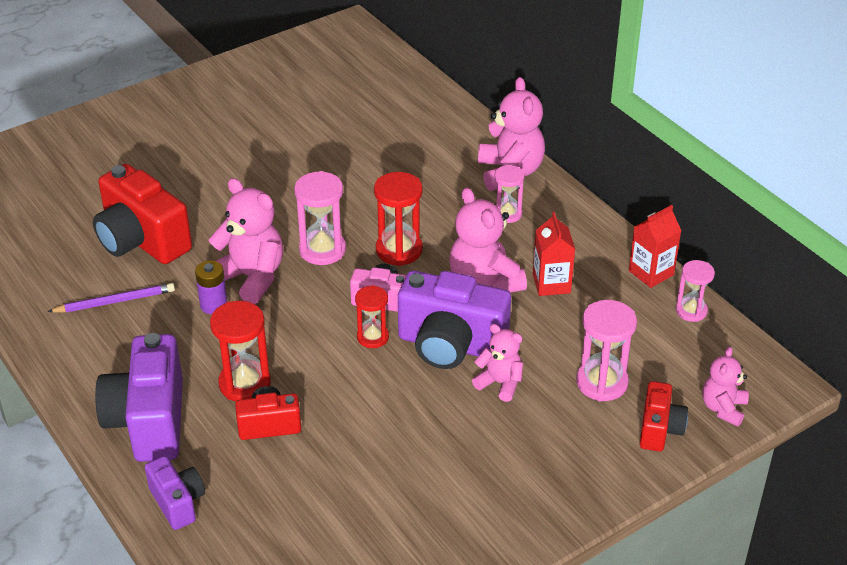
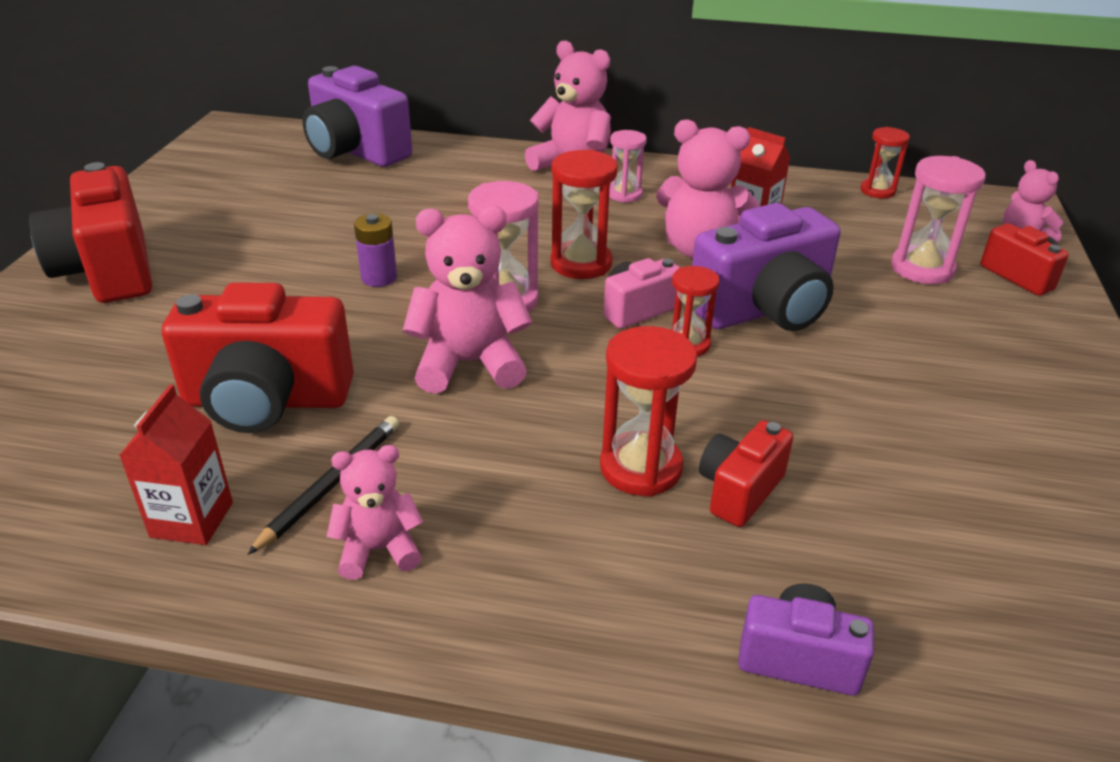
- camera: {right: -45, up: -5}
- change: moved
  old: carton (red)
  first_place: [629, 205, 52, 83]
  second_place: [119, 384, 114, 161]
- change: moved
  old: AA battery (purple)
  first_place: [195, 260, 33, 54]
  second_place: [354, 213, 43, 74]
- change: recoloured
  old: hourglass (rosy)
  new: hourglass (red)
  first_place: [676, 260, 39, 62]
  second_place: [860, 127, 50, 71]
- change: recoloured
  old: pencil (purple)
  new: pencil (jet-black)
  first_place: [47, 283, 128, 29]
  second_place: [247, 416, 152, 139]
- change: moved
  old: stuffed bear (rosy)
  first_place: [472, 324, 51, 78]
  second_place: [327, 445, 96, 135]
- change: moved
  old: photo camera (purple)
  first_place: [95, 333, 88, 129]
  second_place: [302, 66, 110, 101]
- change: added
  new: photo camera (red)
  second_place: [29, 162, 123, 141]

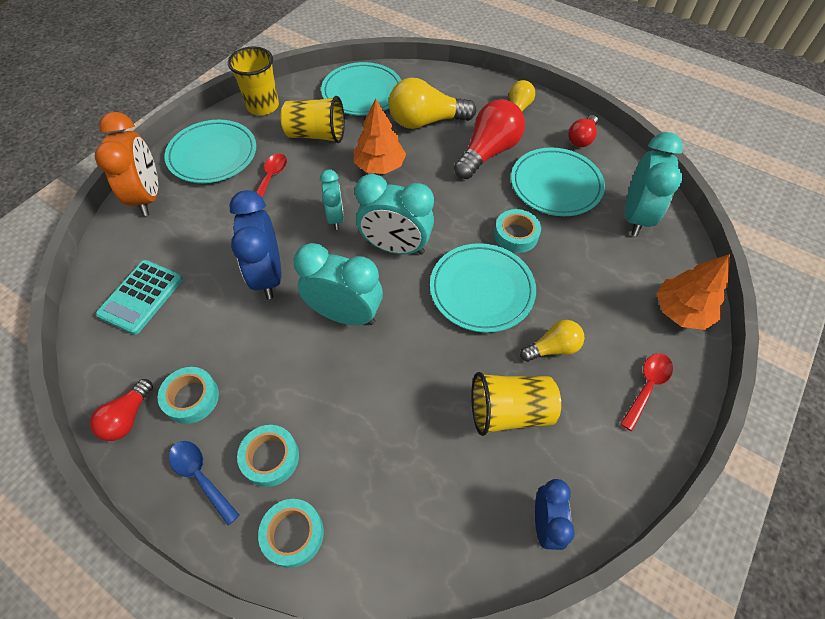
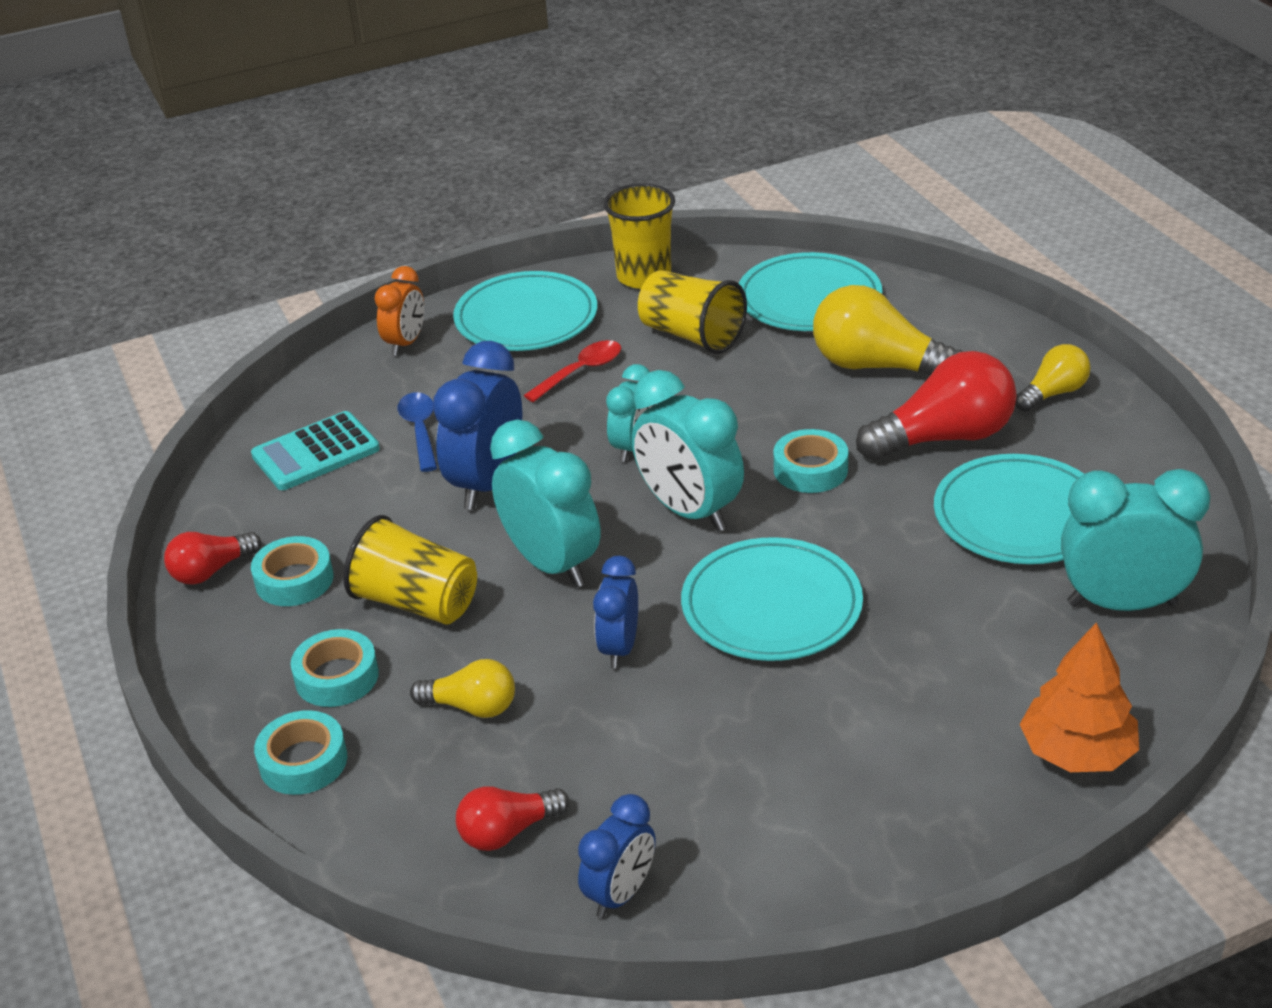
- camera: {right: 35, up: -20}
- change: removed
  old: tree (bright orange)
  first_place: [354, 99, 52, 75]
- change: resized
  old: clock (bright orange)
  first_place: [95, 112, 63, 104]
  second_place: [374, 266, 50, 90]
  factor: 0.6
- change: moved
  old: light bulb (red)
  first_place: [568, 115, 30, 32]
  second_place: [456, 786, 114, 65]
- change: turned
  old: clock (aqua)
  first_place: [625, 132, 58, 104]
  second_place: [1061, 469, 149, 142]
  degrees: -135
- change: moved
  old: tape (aqua)
  first_place: [494, 209, 47, 44]
  second_place: [774, 429, 74, 64]
- change: moved
  old: light bulb (bright yellow)
  first_place: [520, 320, 65, 42]
  second_place: [410, 659, 105, 59]
- change: removed
  old: spoon (red)
  first_place: [621, 353, 52, 78]
- change: moved
  old: cup (bright yellow)
  first_place: [471, 372, 90, 64]
  second_place: [343, 515, 134, 110]
- change: moved
  old: spoon (cobalt)
  first_place: [169, 441, 71, 84]
  second_place: [398, 392, 39, 80]
- change: added
  new: clock (cobalt)
  second_place: [593, 556, 45, 112]

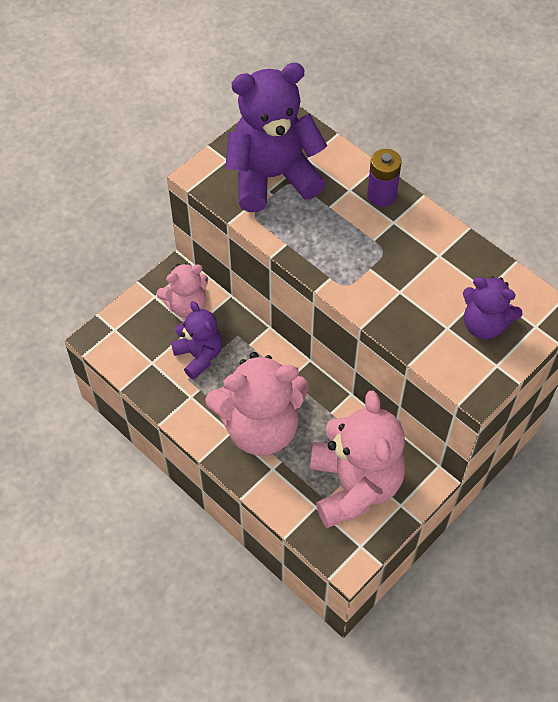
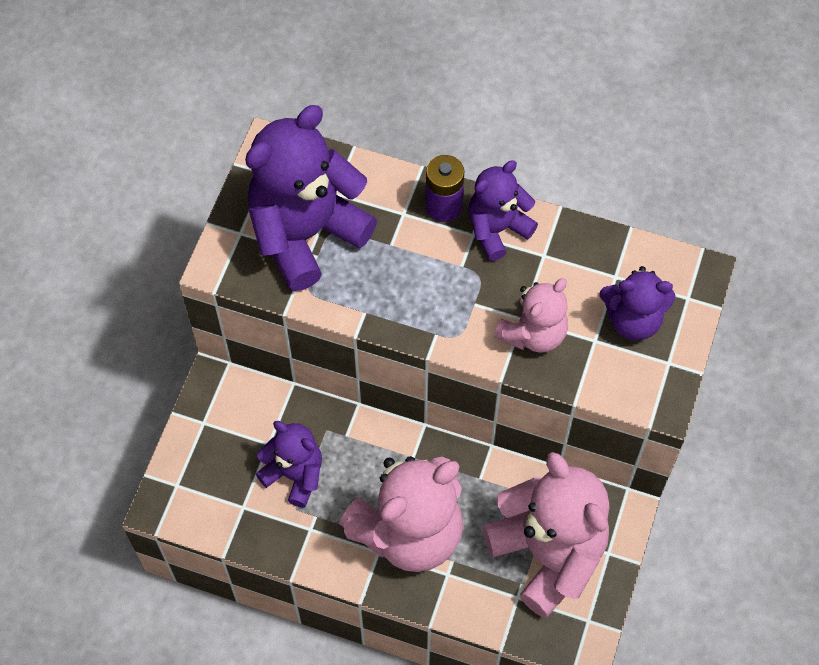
- camera: {right: -25, up: 5}
- change: moved
  old: stuffed bear (rosy)
  first_place: [157, 263, 51, 55]
  second_place: [494, 278, 74, 75]
- change: added
  new: stuffed bear (purple)
  second_place: [468, 160, 70, 101]

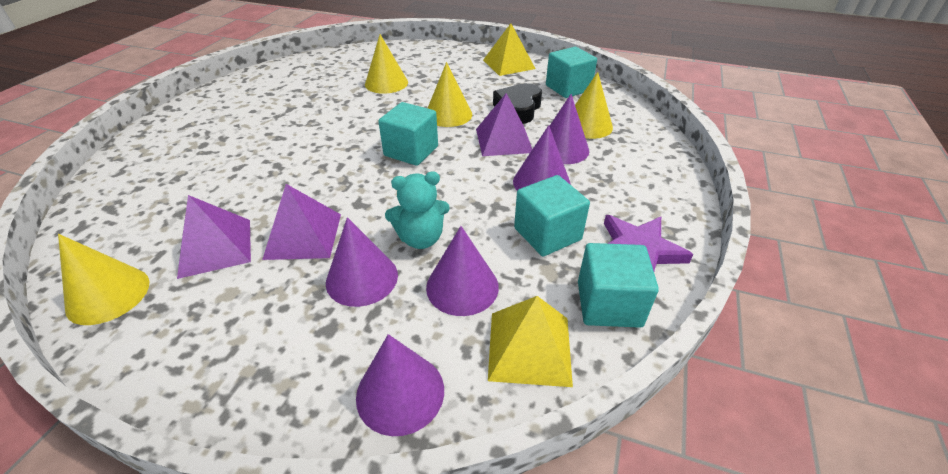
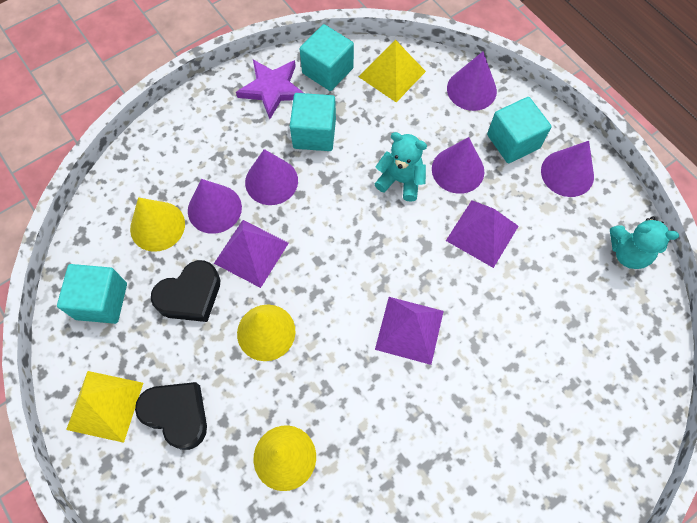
- camera: {right: -145, up: 25}
- change: moved
  old: solid cube (aqua)
  first_place: [378, 102, 60, 64]
  second_place: [487, 97, 64, 66]
- change: moved
  old: solid pyramid (purple)
  first_place: [177, 195, 74, 84]
  second_place: [375, 297, 69, 68]
- change: moved
  old: solid cone (purple)
  first_place: [426, 226, 73, 90]
  second_place: [541, 141, 53, 56]
- change: replaced
  old: solid cone (bright yellow)
  new: stuffed bear (aqua)
  first_place: [58, 234, 91, 91]
  second_place: [610, 216, 69, 53]
- change: added
  new: heart shape (jet-black)
  second_place: [135, 382, 72, 68]

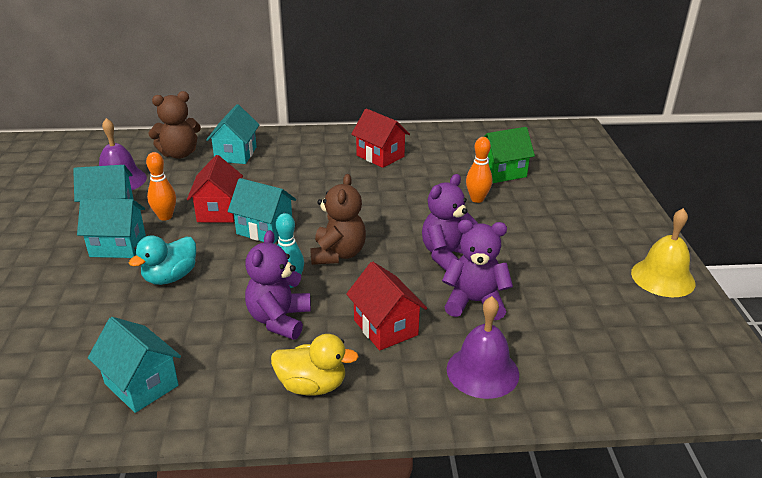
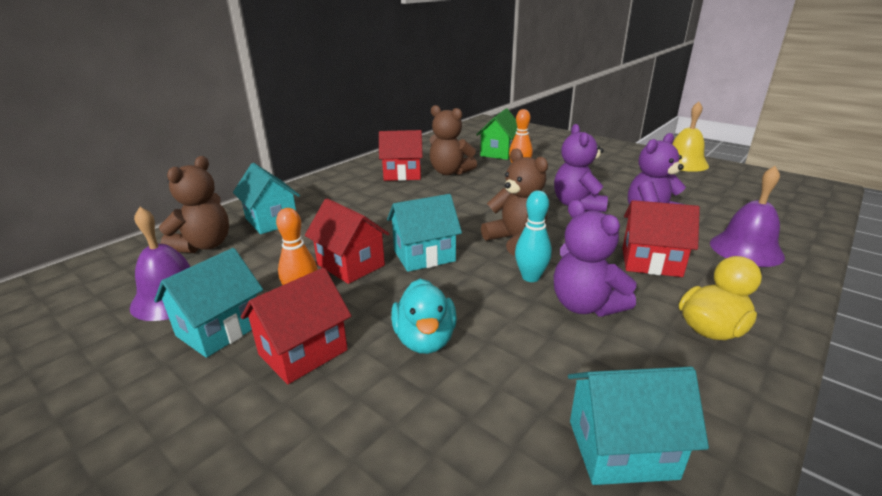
- camera: {right: -45, up: -5}
- change: recoloured
  old: cottage (aqua)
  new: cottage (red)
  first_place: [77, 198, 69, 60]
  second_place: [241, 268, 110, 116]
- change: added
  new: stuffed bear (dark brown)
  second_place: [429, 105, 48, 70]

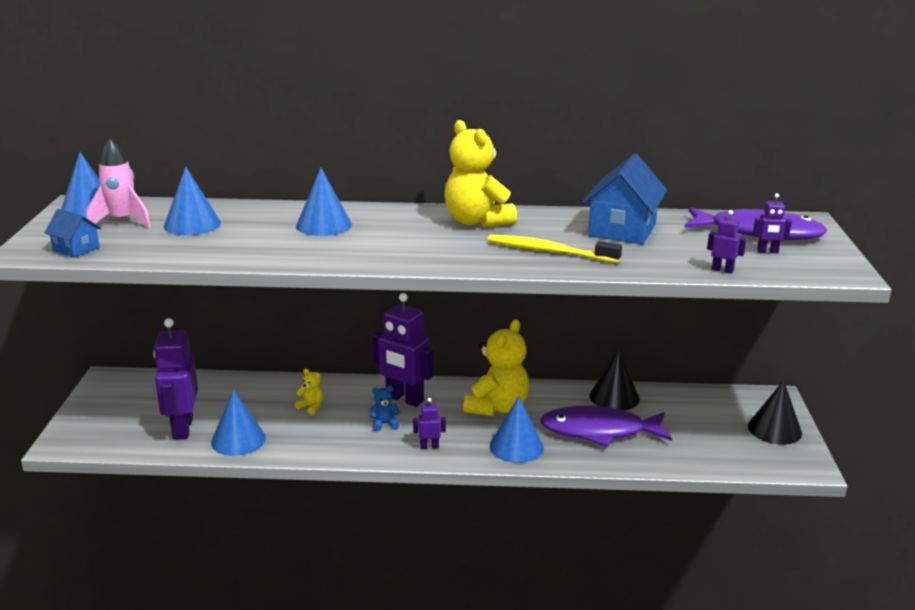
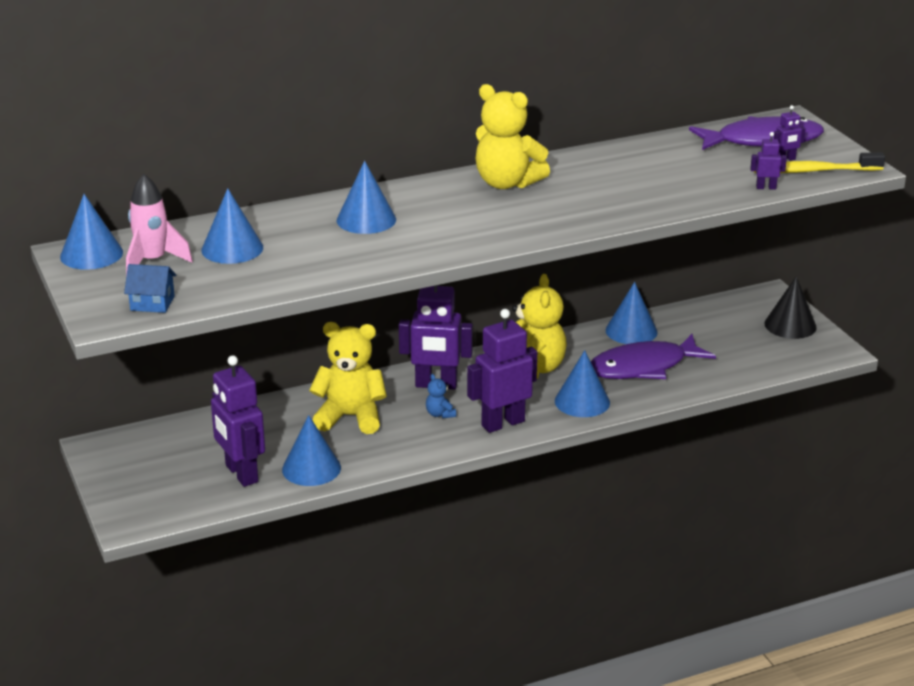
- camera: {right: -25, up: 5}
- change: removed
  old: cottage (cobalt)
  first_place: [582, 154, 85, 91]
- change: moved
  old: dental brush (bright yellow)
  first_place: [488, 234, 134, 29]
  second_place: [754, 152, 131, 21]
- change: recoloured
  old: solid cone (jet-black)
  new: solid cone (cobalt)
  first_place: [589, 350, 51, 60]
  second_place: [606, 282, 51, 62]
- change: resized
  old: stuffed bear (bright yellow)
  first_place: [295, 368, 28, 47]
  second_place: [309, 322, 78, 112]
  factor: 2.33
- change: turned
  old: stuffed bear (cobalt)
  first_place: [370, 386, 30, 45]
  second_place: [426, 374, 30, 44]
  degrees: -75
- change: resized
  old: toy robot (purple)
  first_place: [413, 398, 33, 51]
  second_place: [467, 309, 70, 124]
  factor: 2.23

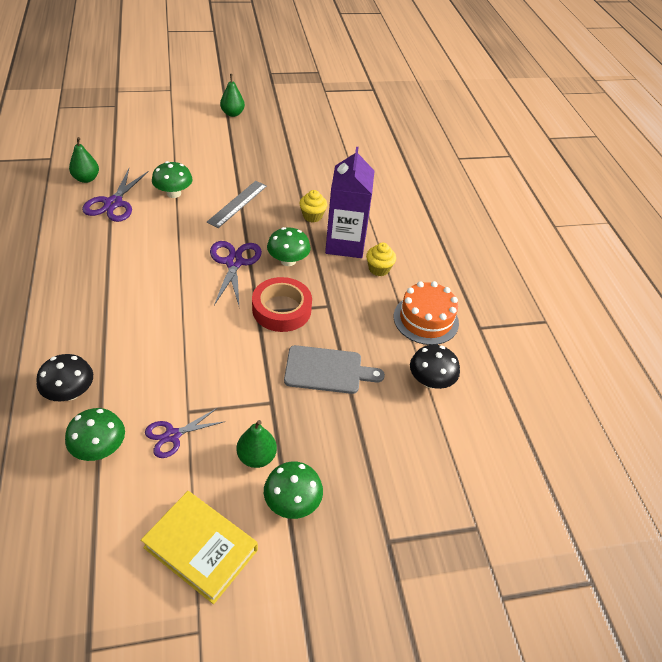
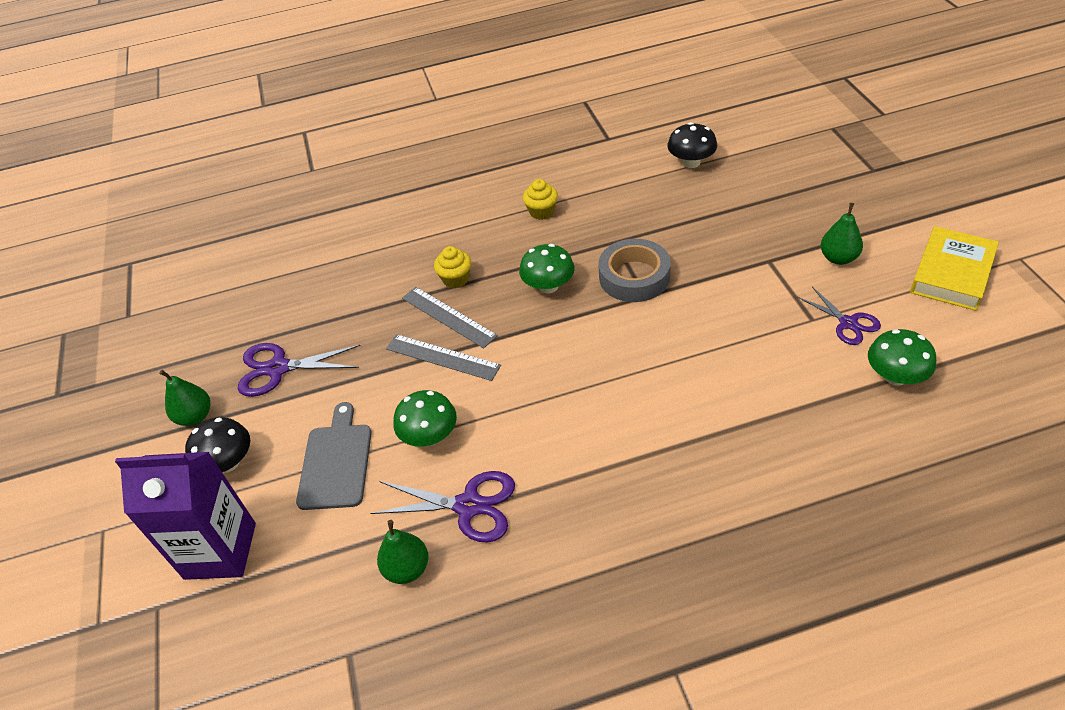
- camera: {right: -85, up: 0}
- change: moved
  old: carton (purple)
  first_place: [325, 147, 49, 111]
  second_place: [115, 452, 141, 128]
- change: moved
  old: pair of scissors (purple)
  first_place: [210, 241, 52, 64]
  second_place: [238, 343, 123, 54]
- change: recoloured
  old: tape (red)
  new: tape (grey)
  first_place: [252, 277, 60, 55]
  second_place: [598, 239, 73, 63]
- change: removed
  old: cake (bright orange)
  first_place: [394, 281, 65, 64]
- change: moved
  old: chopping board (grey)
  first_place: [284, 345, 101, 49]
  second_place: [296, 402, 76, 108]
- change: moved
  old: fungus (jet-black)
  first_place: [36, 354, 57, 47]
  second_place: [185, 417, 65, 56]
- change: removed
  old: fungus (green)
  first_place: [264, 462, 59, 57]
- change: added
  new: measuring stick (grey)
  second_place: [402, 287, 96, 61]

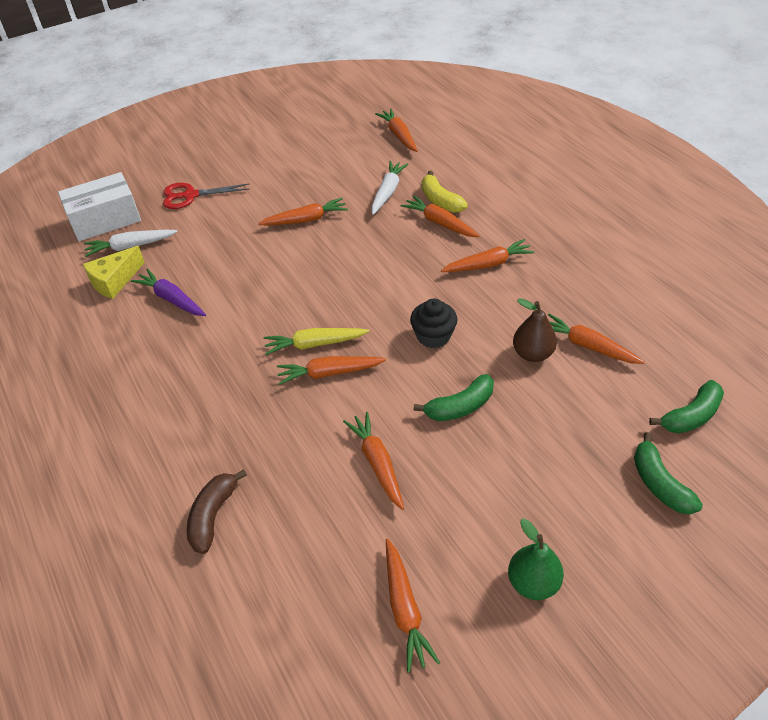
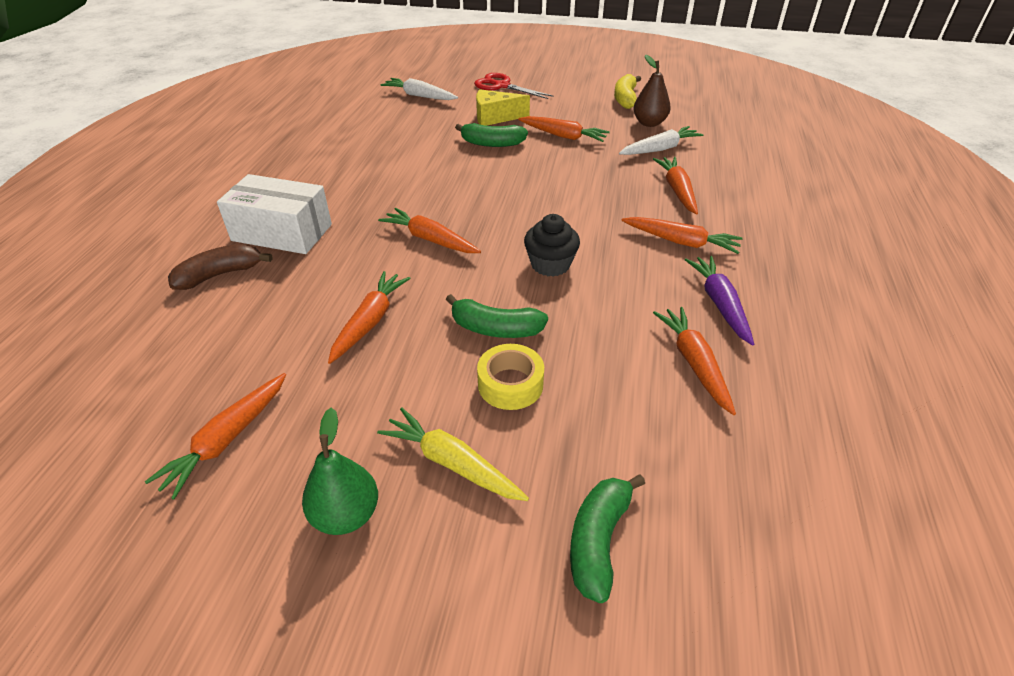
- camera: {right: 40, up: -5}
- change: removed
  old: root vegetable (bright orange)
  first_place: [375, 109, 43, 43]
- change: moved
  old: banana (bright yellow)
  first_place: [422, 171, 46, 42]
  second_place: [614, 74, 27, 35]
- change: moved
  old: package (snow-white)
  first_place: [58, 172, 83, 69]
  second_place: [217, 174, 115, 80]
- change: moved
  old: piece of cheese (bright yellow)
  first_place: [82, 246, 63, 53]
  second_place: [476, 89, 54, 37]
- change: moved
  old: root vegetable (purple)
  first_place: [131, 268, 75, 48]
  second_place: [685, 256, 69, 90]
- change: moved
  old: pear (dark brown)
  first_place: [513, 298, 44, 64]
  second_place: [634, 55, 37, 72]
- change: moved
  old: root vegetable (bright yellow)
  first_place: [264, 328, 106, 27]
  second_place: [377, 407, 152, 94]
- change: moved
  old: banana (green)
  first_place: [649, 380, 75, 53]
  second_place: [455, 123, 73, 24]
- change: added
  new: tape (bright yellow)
  second_place: [477, 344, 67, 66]

